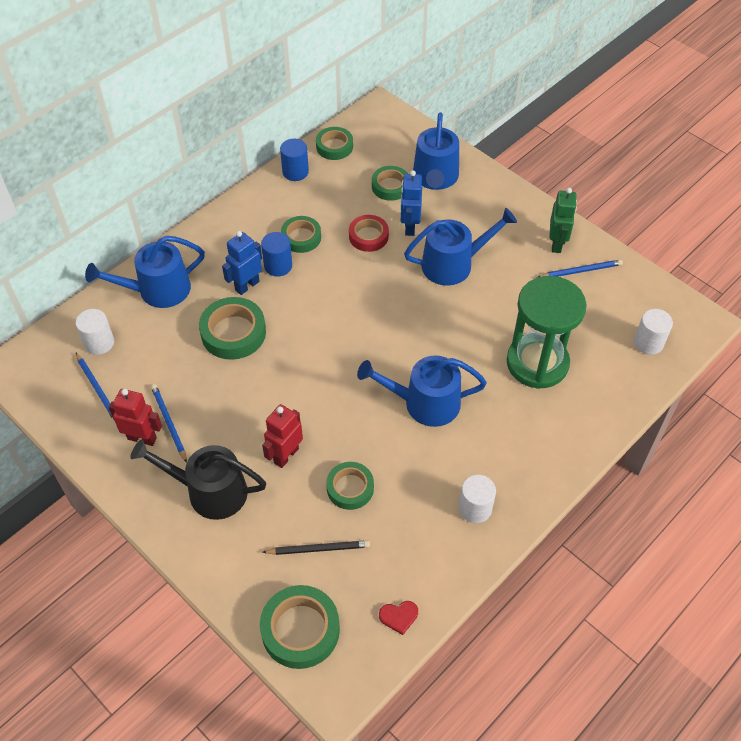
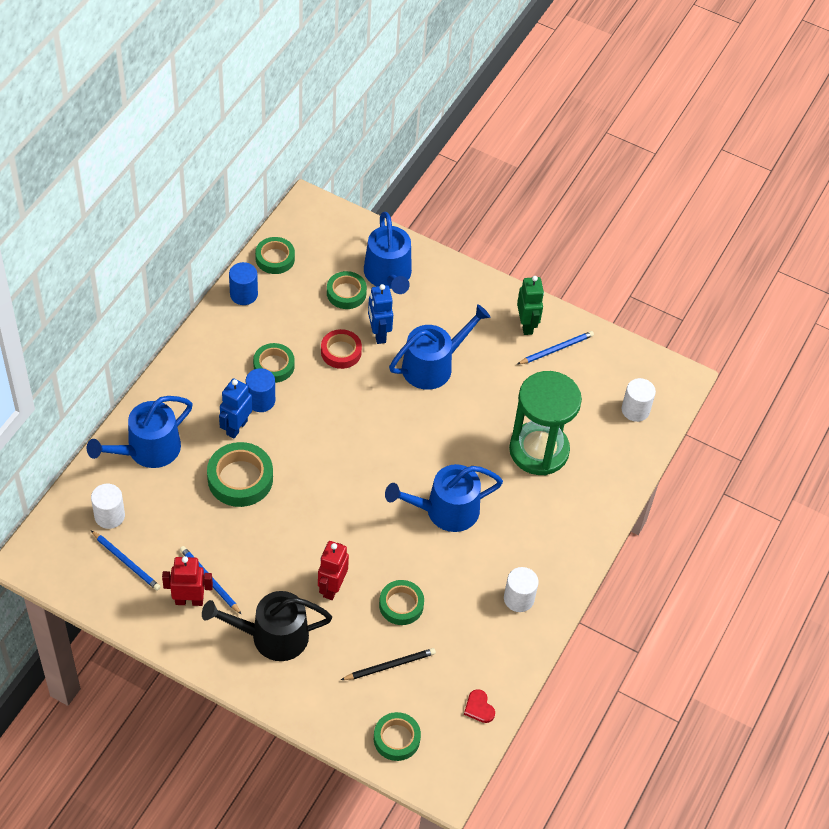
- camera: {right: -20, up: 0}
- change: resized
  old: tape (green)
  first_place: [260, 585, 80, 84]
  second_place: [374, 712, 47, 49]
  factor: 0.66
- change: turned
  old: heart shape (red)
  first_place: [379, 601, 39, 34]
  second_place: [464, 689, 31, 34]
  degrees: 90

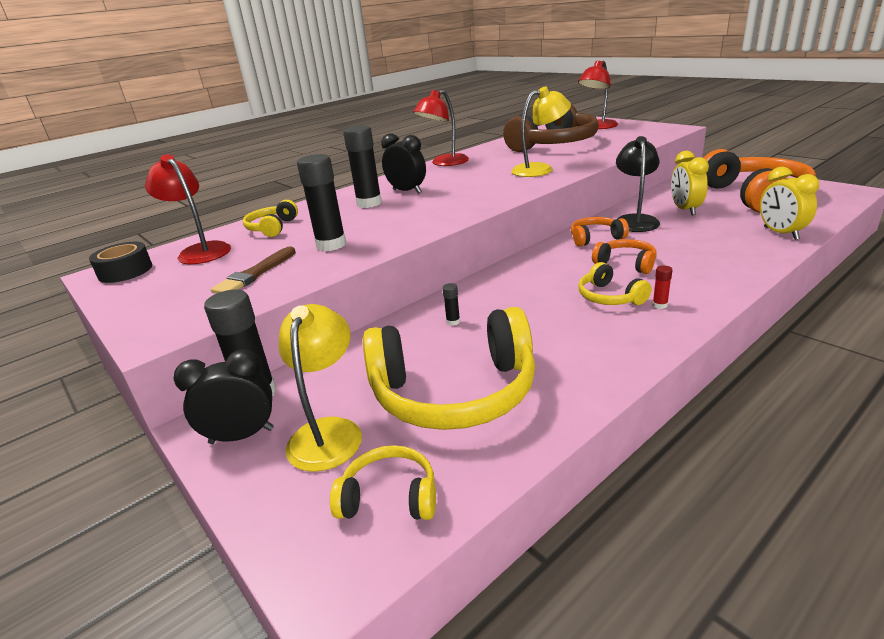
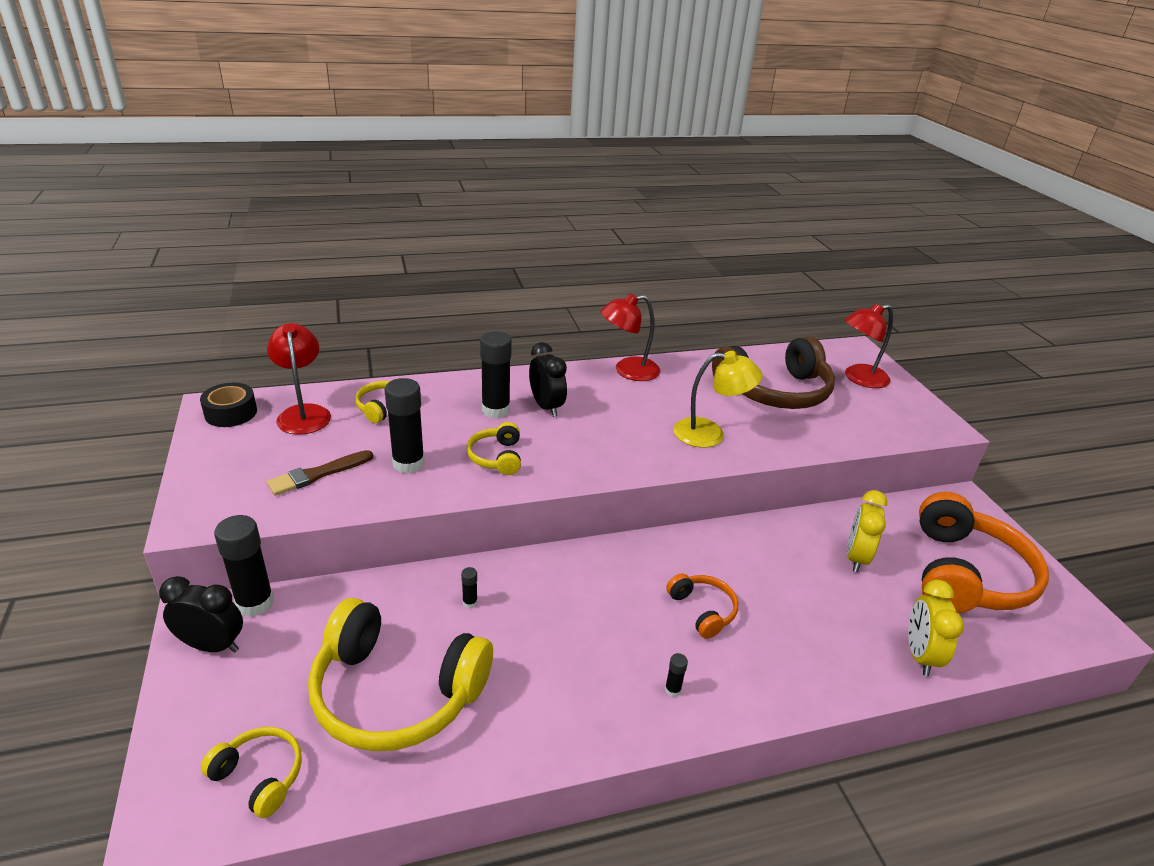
- camera: {right: 20, up: 5}
- change: removed
  old: lamp (jet-black)
  first_place: [616, 136, 44, 96]
- change: removed
  old: headphones (bright orange)
  first_place: [571, 217, 58, 29]
- change: moved
  old: headphones (bright yellow)
  first_place: [578, 262, 73, 43]
  second_place: [466, 422, 55, 53]
- change: recoloured
  old: stick of glue (red)
  new: stick of glue (jet-black)
  first_place: [653, 265, 19, 44]
  second_place: [665, 653, 23, 44]
- change: removed
  old: lamp (bright yellow)
  first_place: [279, 304, 83, 168]

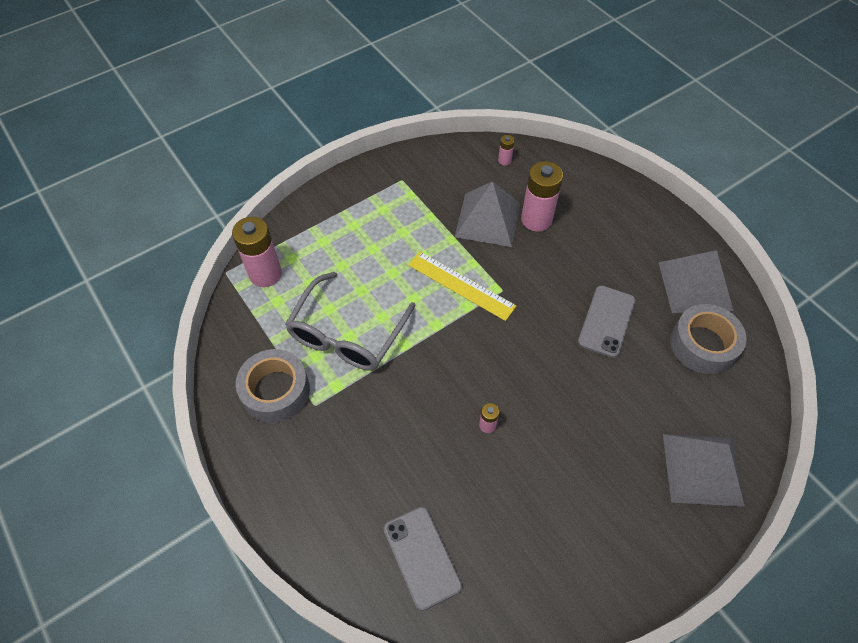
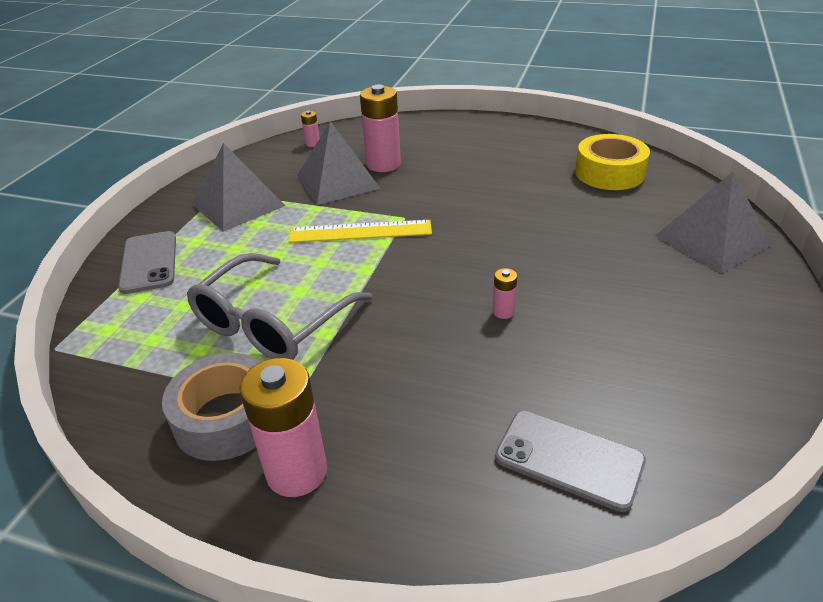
- camera: {right: -35, up: -20}
- change: moved
  old: AA battery (rosy)
  first_place: [232, 217, 50, 70]
  second_place: [240, 358, 87, 139]
- change: moved
  old: solid pyramid (grey)
  first_place: [658, 250, 75, 63]
  second_place: [192, 143, 93, 89]
- change: turned
  old: spectacles (grey)
  first_place: [285, 272, 131, 99]
  second_place: [187, 253, 186, 107]
  degrees: 45
- change: moved
  old: smartphone (grey)
  first_place: [578, 286, 57, 72]
  second_place: [118, 231, 58, 63]
- change: recoloured
  old: tape (grey)
  new: tape (bright yellow)
  first_place: [670, 304, 77, 70]
  second_place: [575, 134, 75, 56]

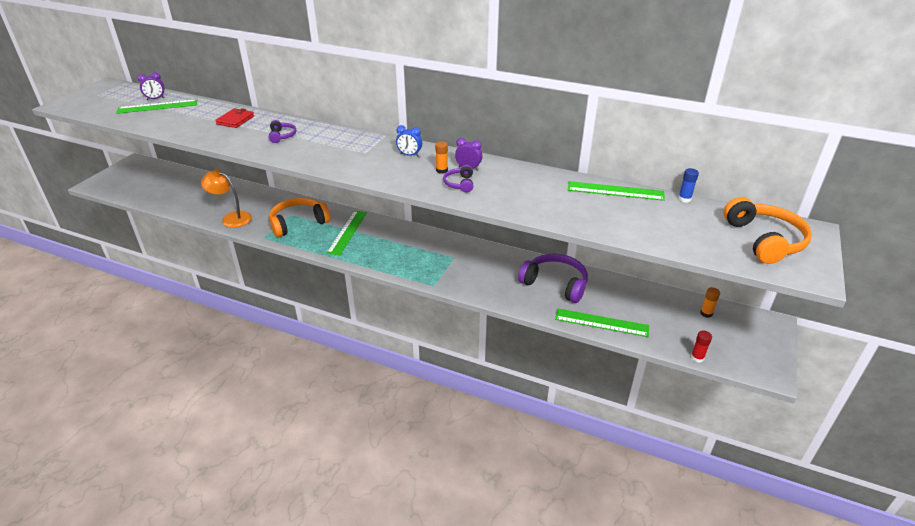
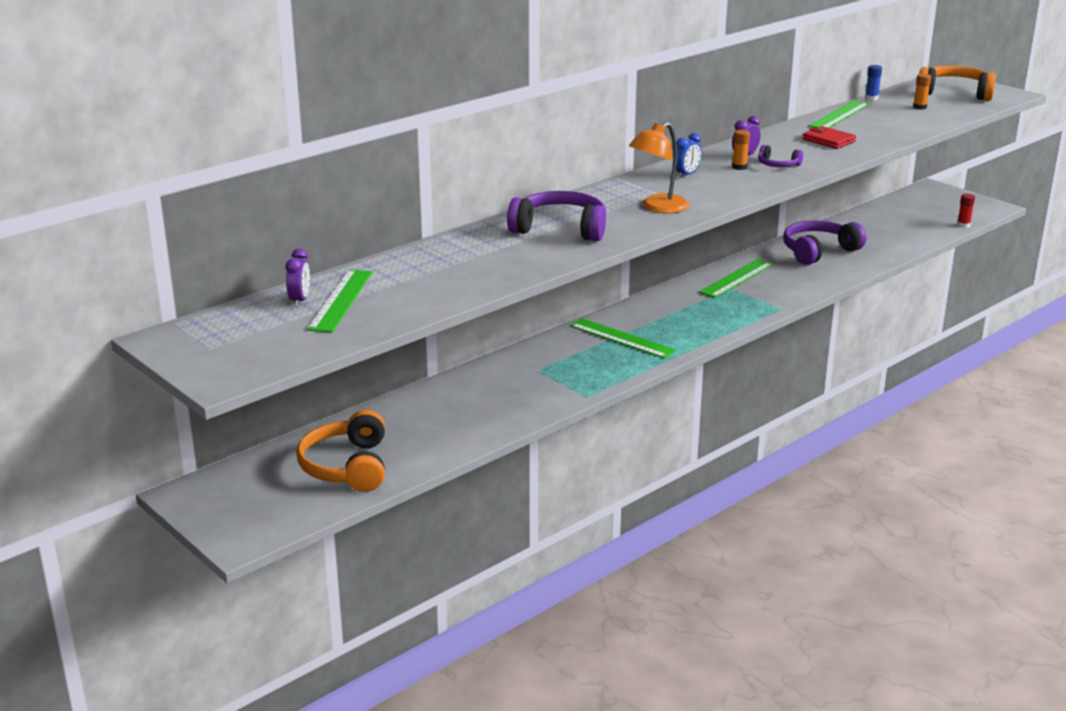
- camera: {right: -65, up: -10}
- change: moved
  old: billfold (red)
  first_place: [215, 108, 39, 20]
  second_place: [803, 126, 53, 23]
- change: resized
  old: headphones (purple)
  first_place: [269, 120, 28, 23]
  second_place: [507, 191, 99, 50]
  factor: 1.98
- change: moved
  old: lamp (bright orange)
  first_place: [201, 169, 51, 59]
  second_place: [629, 122, 61, 91]
- change: moved
  old: headphones (bright orange)
  first_place: [269, 197, 62, 40]
  second_place: [296, 410, 89, 82]
- change: moved
  old: stick of glue (bright orange)
  first_place: [700, 287, 20, 31]
  second_place: [913, 73, 18, 37]
- change: moved
  old: measuring stick (green)
  first_place: [555, 309, 94, 28]
  second_place: [699, 259, 74, 39]

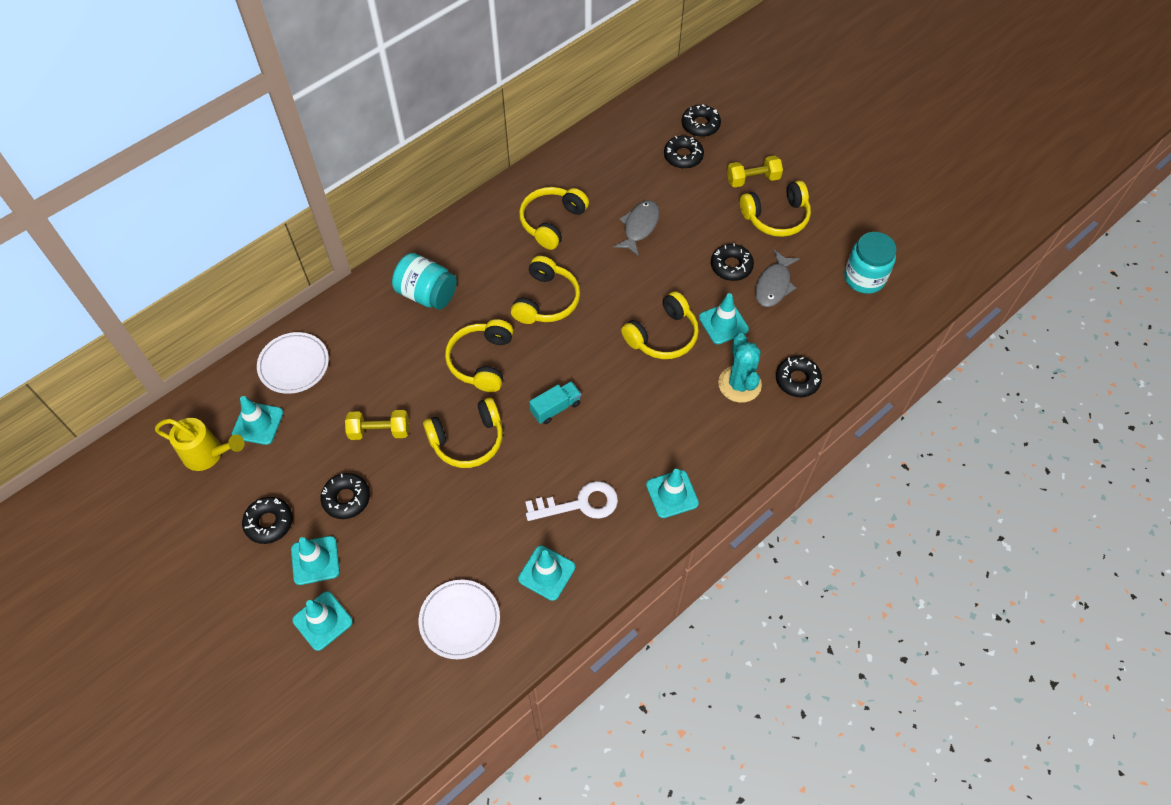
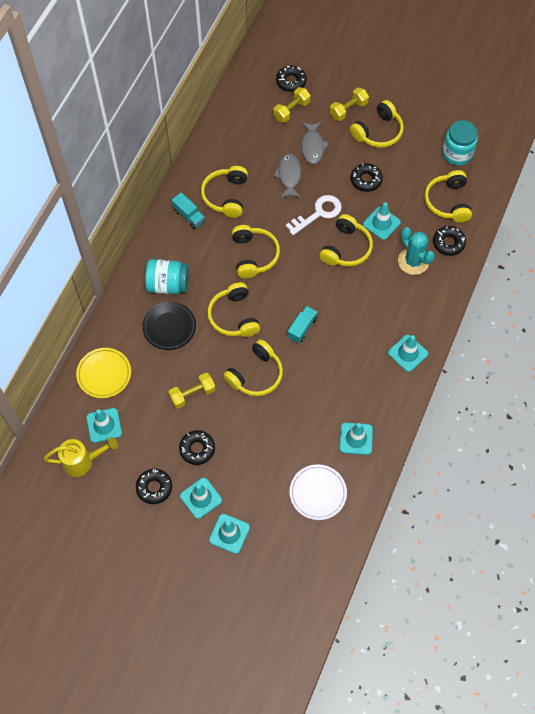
- camera: {right: -25, up: 5}
- change: replaced
  old: doughnut (jet-black)
  new: hand weight (bright yellow)
  first_place: [664, 136, 40, 33]
  second_place: [273, 87, 37, 36]
- change: moved
  old: fish (grey)
  first_place: [755, 250, 45, 57]
  second_place: [301, 122, 28, 42]
- change: recoloured
  old: dinner plate (snow-white)
  new: dinner plate (bright yellow)
  first_place: [257, 332, 72, 62]
  second_place: [76, 348, 55, 50]
- change: moved
  old: key (snow-white)
  first_place: [525, 481, 93, 40]
  second_place: [286, 195, 56, 40]
- change: added
  new: headphones (bright yellow)
  second_place: [424, 170, 48, 52]
- change: added
  new: lorry (aqua)
  second_place: [172, 192, 33, 37]
- change: added
  new: dinner plate (jet-black)
  second_place: [142, 302, 54, 48]

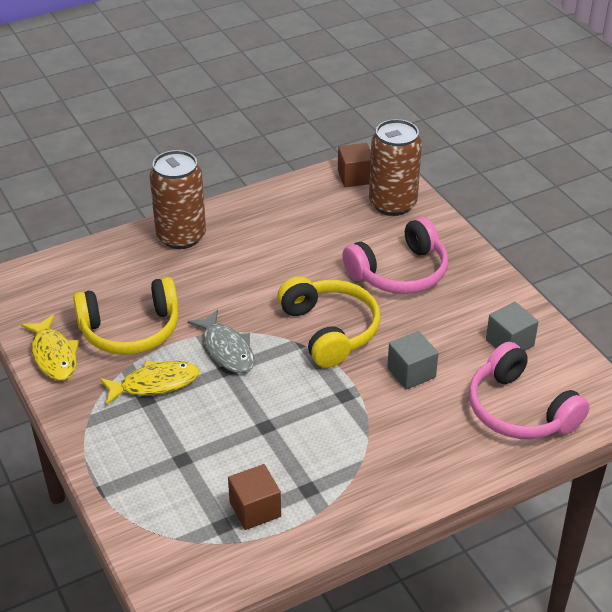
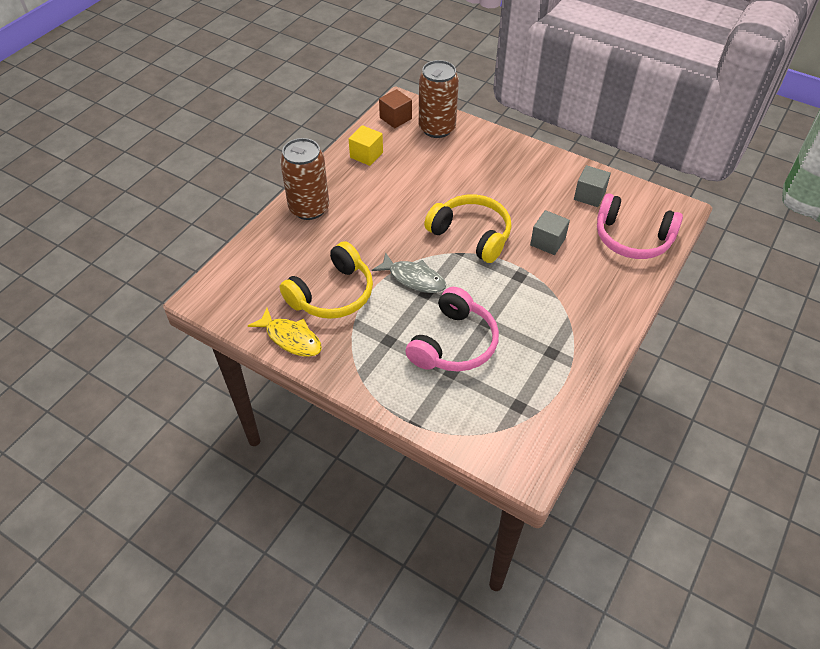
- camera: {right: -30, up: 10}
- change: moved
  old: headphones (rosy)
  first_place: [342, 217, 106, 77]
  second_place: [405, 287, 94, 84]
- change: removed
  old: fish (bright yellow)
  first_place: [100, 361, 99, 44]
- change: removed
  old: solid cube (dark brown)
  first_place: [228, 464, 53, 66]
- change: added
  new: solid cube (bright yellow)
  second_place: [349, 125, 34, 41]

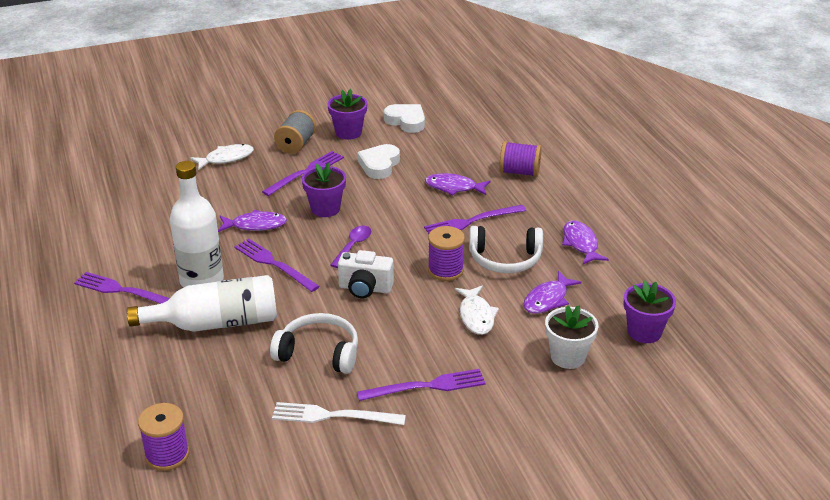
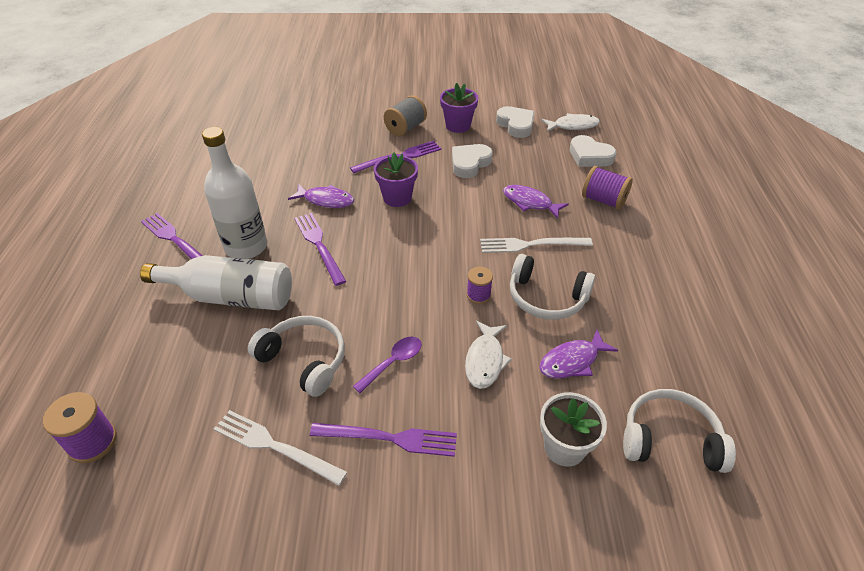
- camera: {right: 20, up: 10}
- change: moved
  old: fish (snow-white)
  first_place: [190, 144, 64, 26]
  second_place: [541, 113, 59, 19]
- change: recoloured
  old: dinner fork (purple)
  new: dinner fork (snow-white)
  first_place: [424, 205, 102, 29]
  second_place: [480, 238, 113, 15]
- change: removed
  old: fish (purple)
  first_place: [562, 220, 47, 44]
- change: moved
  old: spoon (purple)
  first_place: [330, 225, 41, 43]
  second_place: [353, 336, 69, 57]
- change: resized
  old: spool (purple)
  first_place: [428, 226, 37, 55]
  second_place: [467, 267, 26, 37]
  factor: 0.64
- change: removed
  old: photo camera (snow-white)
  first_place: [338, 250, 56, 48]
- change: replaced
  old: flower pot (purple)
  new: headphones (snow-white)
  first_place: [623, 281, 53, 62]
  second_place: [623, 389, 113, 84]
- change: added
  new: heart shape (snow-white)
  second_place: [570, 135, 47, 32]

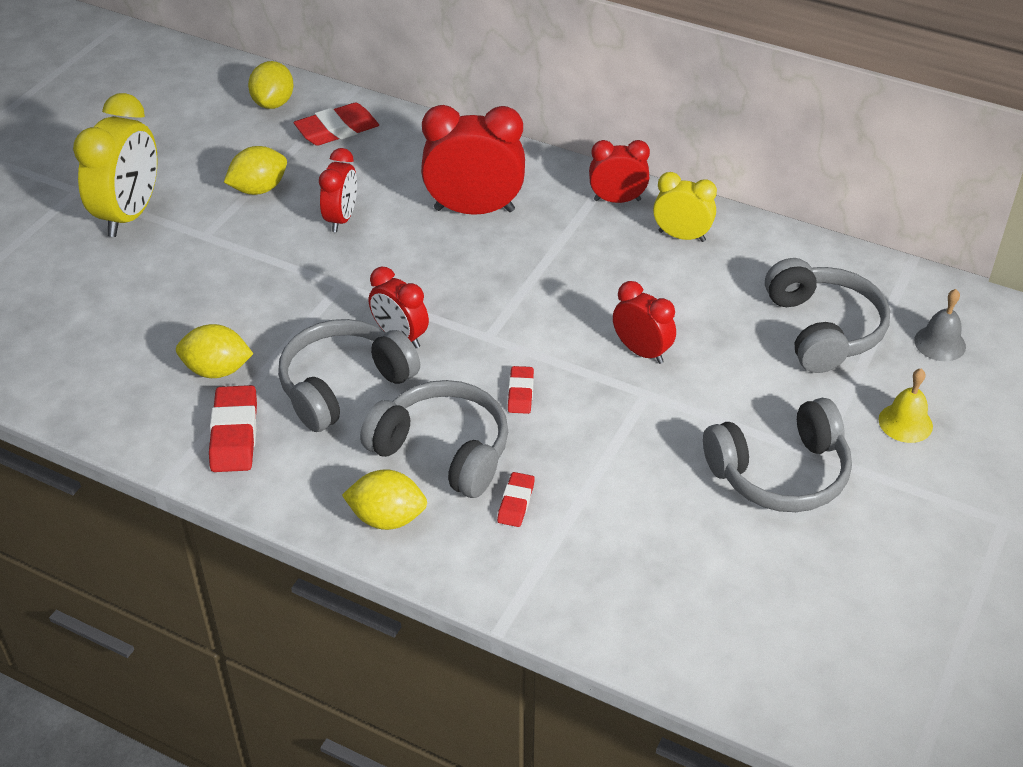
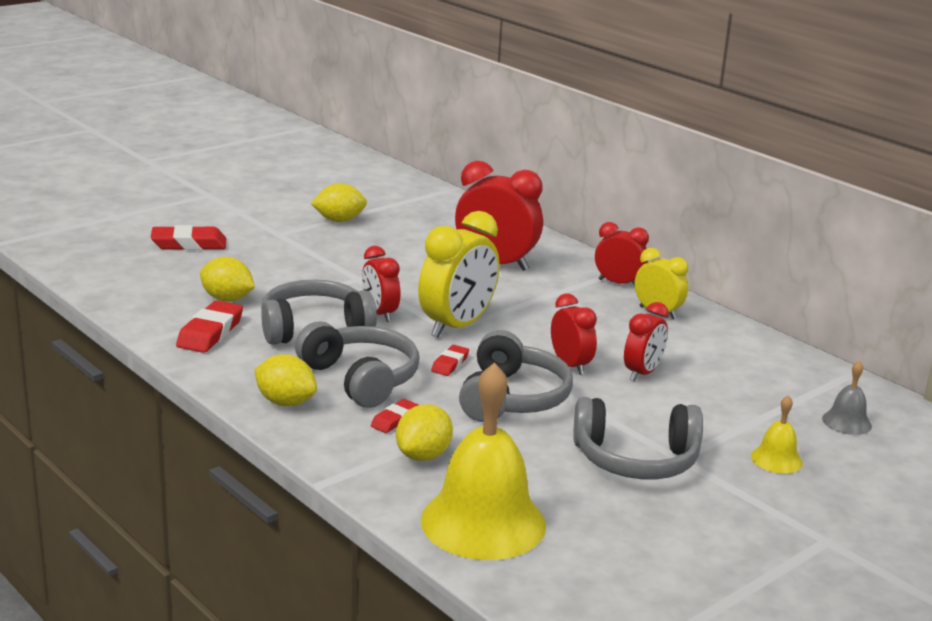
- camera: {right: 20, up: -20}
- change: moved
  old: toy lemon (bright yellow)
  first_place: [248, 61, 46, 48]
  second_place: [396, 404, 57, 57]
- change: moved
  old: clock (bright yellow)
  first_place: [73, 93, 85, 144]
  second_place: [418, 211, 81, 127]
- change: moved
  old: gum eraser (red)
  first_place: [294, 103, 85, 43]
  second_place: [151, 225, 75, 25]
- change: moved
  old: clock (red)
  first_place: [319, 148, 38, 84]
  second_place: [624, 302, 45, 79]
- change: moved
  old: headphones (grey)
  first_place: [765, 258, 125, 115]
  second_place: [459, 330, 114, 92]
- change: added
  new: school bell (bright yellow)
  second_place: [421, 362, 125, 198]

